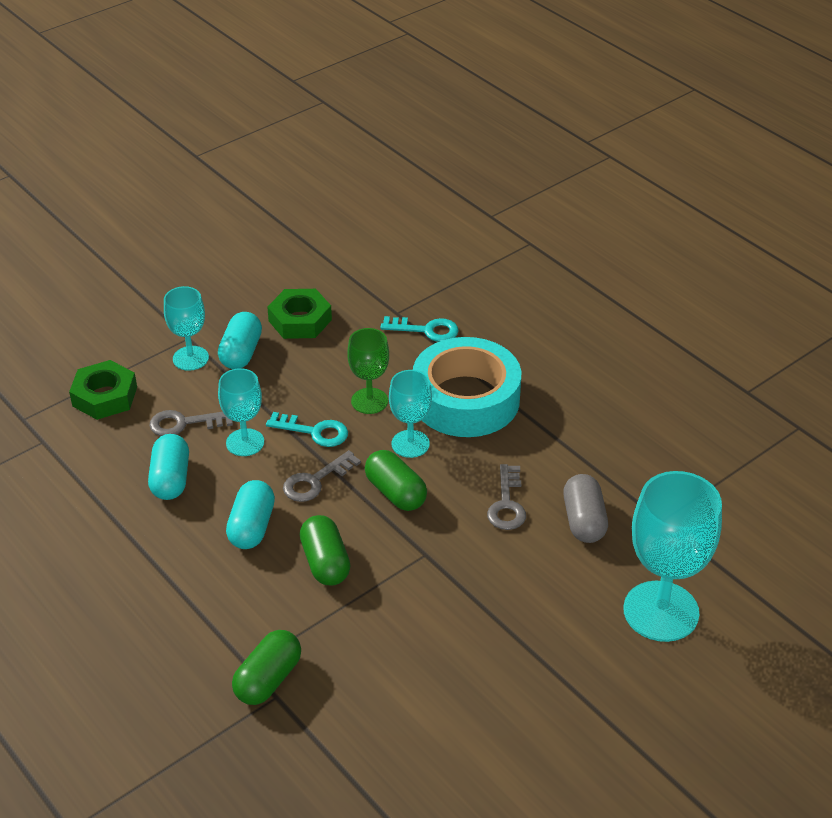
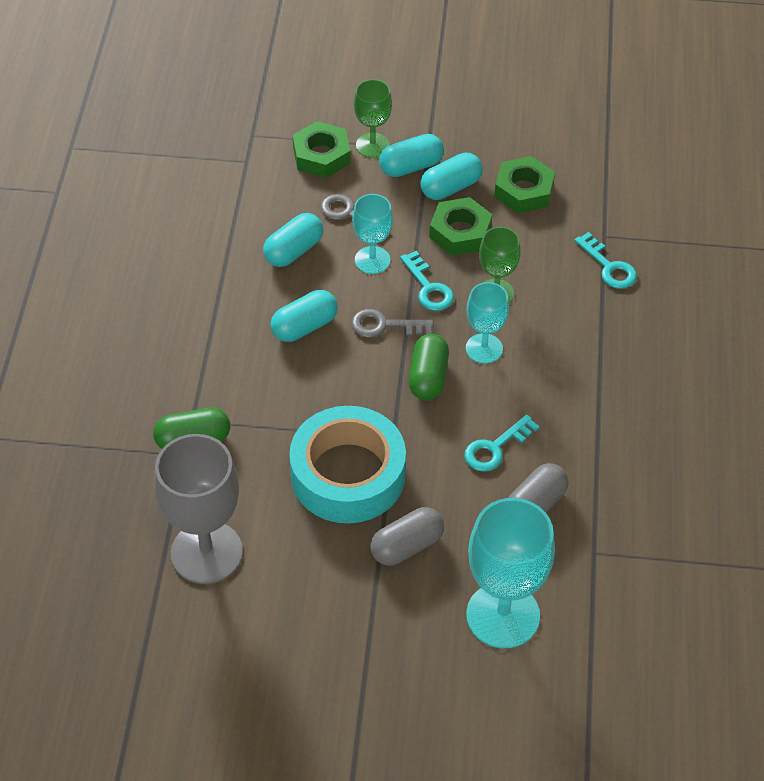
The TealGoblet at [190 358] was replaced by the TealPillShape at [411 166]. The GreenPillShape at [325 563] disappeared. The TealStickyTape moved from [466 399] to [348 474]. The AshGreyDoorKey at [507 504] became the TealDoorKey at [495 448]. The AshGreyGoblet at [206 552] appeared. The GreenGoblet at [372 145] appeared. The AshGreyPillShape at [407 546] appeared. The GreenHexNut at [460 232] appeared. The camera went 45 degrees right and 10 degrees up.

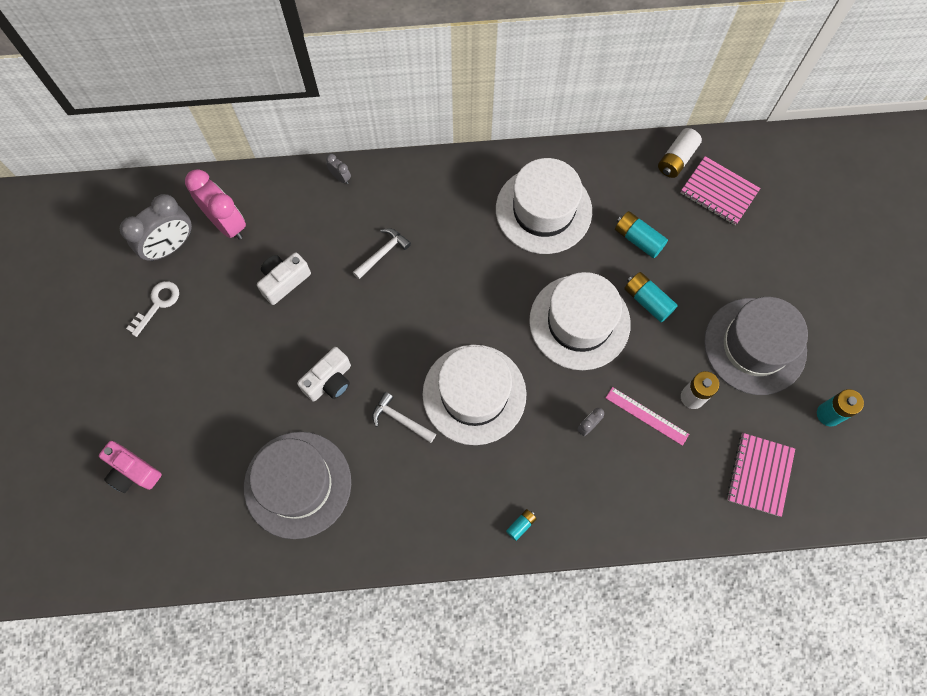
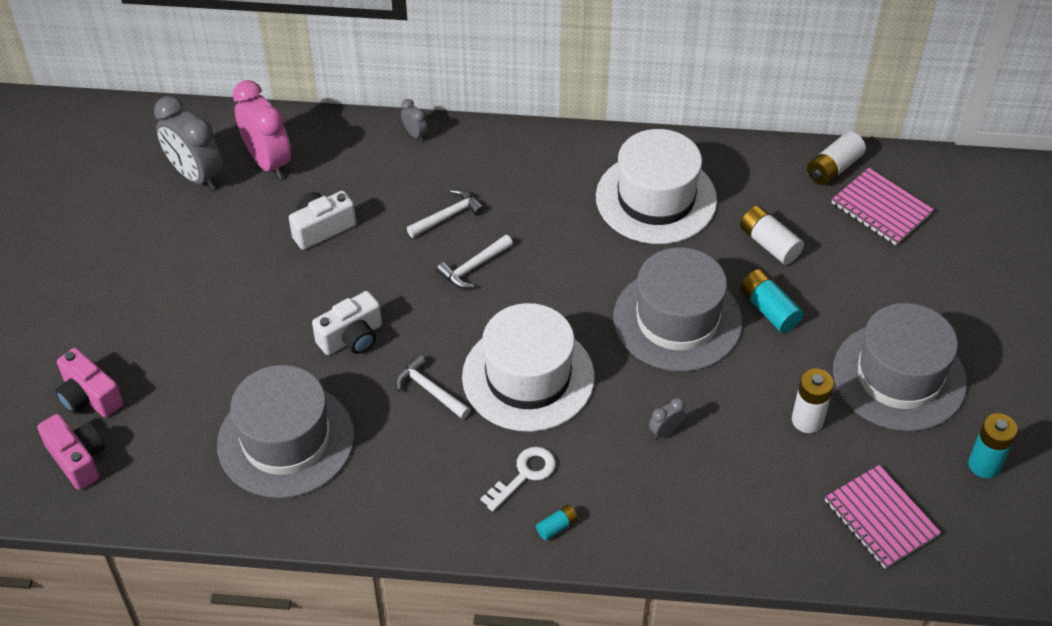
The AshGreyBedsideClock at [170 246] turned 75 degrees clockwise. The SnowWhiteDoorKey moved from [157 304] to [524 475]. The SnowWhiteTopHat at [579 322] became the AshGreyTopHat at [677 320]. The RosyStraightedge at [646 416] disappeared. The TealAaBattery at [638 239] became the SnowWhiteAaBattery at [769 244]. The RosyExerciseBook at [759 475] turned 60 degrees counterclockwise. The RosyCompactCamera at [78 459] appeared. The SnowWhiteHammer at [473 267] appeared. The camera went 10 degrees right and 20 degrees down.

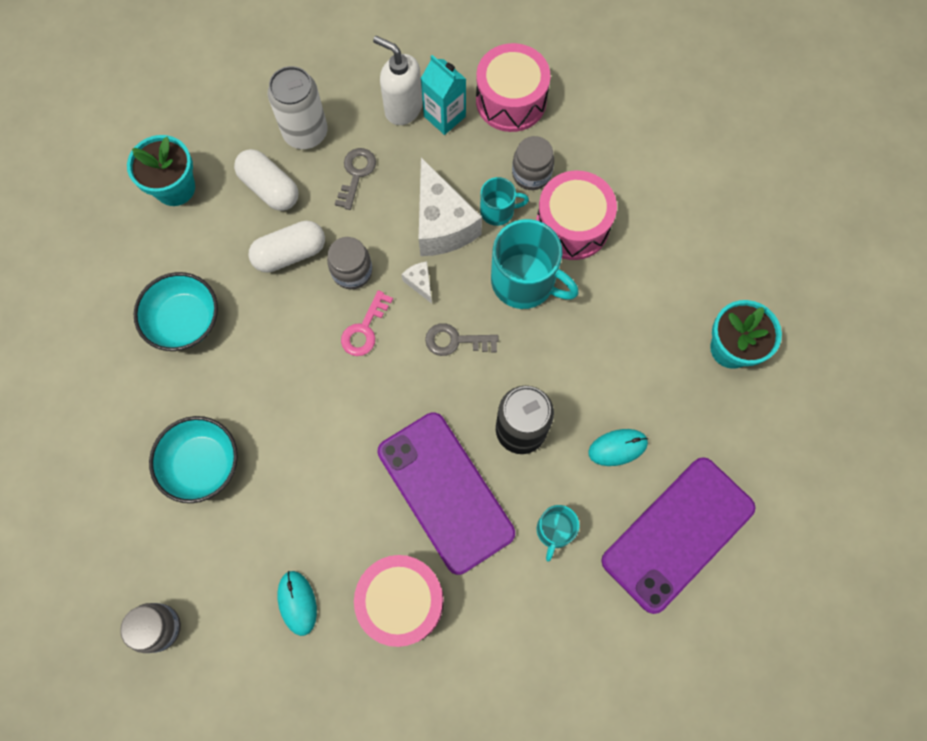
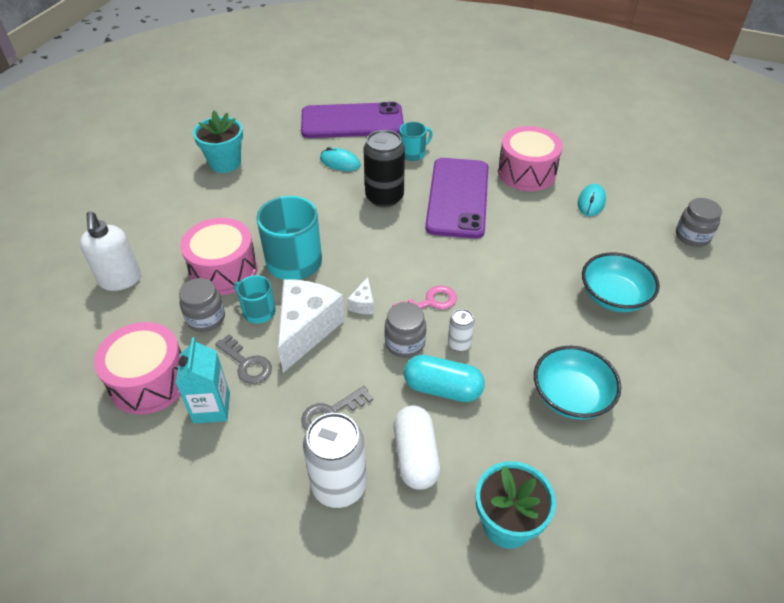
The SnowWhitePillShape at [290 253] became the TealPillShape at [442 388]. The SnowWhitePumpBottle moved from [403 108] to [120 280]. The AshGreyDoorKey moved from [455 341] to [246 363]. The SnowWhiteSodaCan at [459 343] appeared. The camera went 140 degrees left and 25 degrees down.

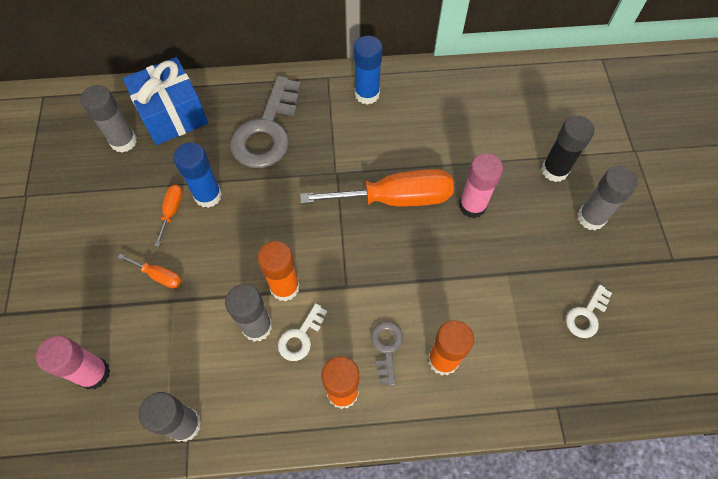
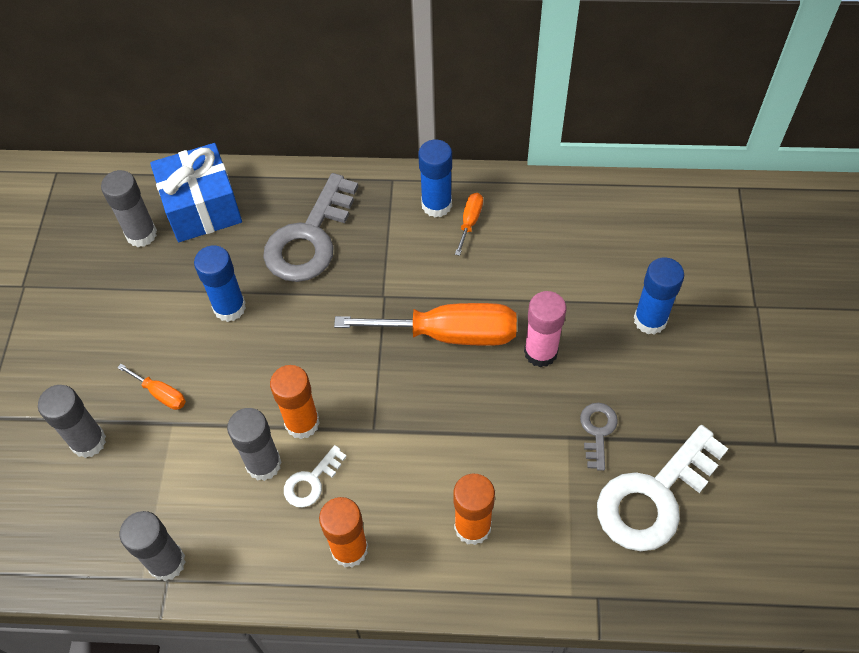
The RosyGlueStick at [94 373] disappeared. The BrightOrangeHandScrewdriver moved from [172 211] to [470 222]. The AshGreyDoorKey moved from [386 348] to [597 431]. The BlackGlueStick at [554 170] became the RoyalBlueGlueStick at [650 320]. The SnowWhiteDoorKey at [586 315] changed to 2.09 times the size. The AshGreyGlueStick moved from [591 218] to [88 441]. The camera went 10 degrees right and 5 degrees down.

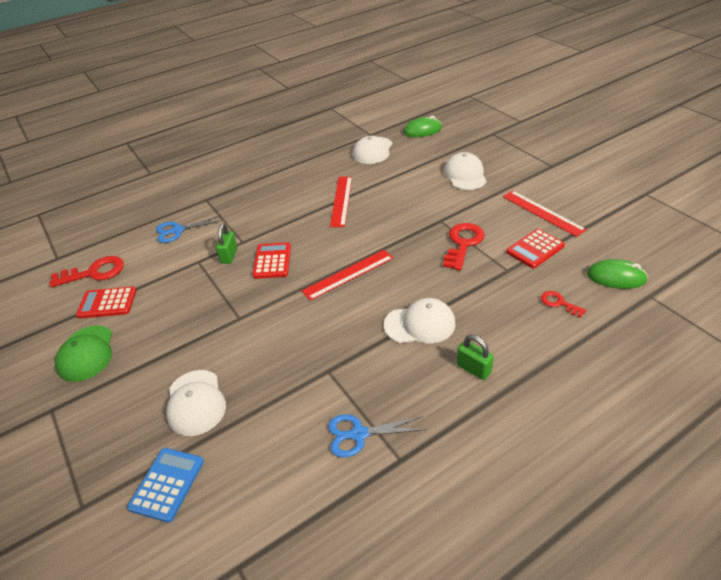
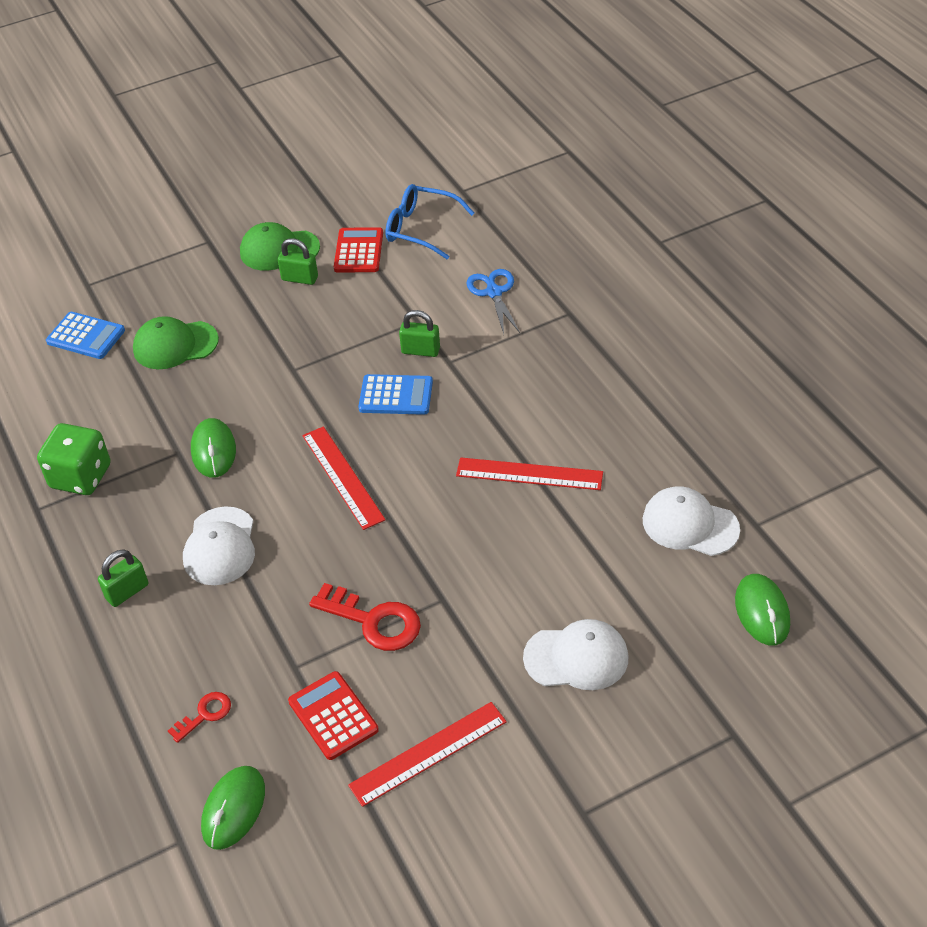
The CrimsonDoorKey at [94 273] was replaced by the RoyalBlueGlasses at [421 229]. The SnowWhiteBaseballCap at [196 402] became the GreenBaseballCap at [175 345]. The CrimsonCalculator at [272 261] became the RoyalBlueCalculator at [396 395]. The RoyalBlueShears at [358 434] was replaced by the GreenDice at [81 476]. The GreenMouse at [213 451] appeared. The GreenSmallLock at [299 278] appeared. The camera went 95 degrees right and 5 degrees up.

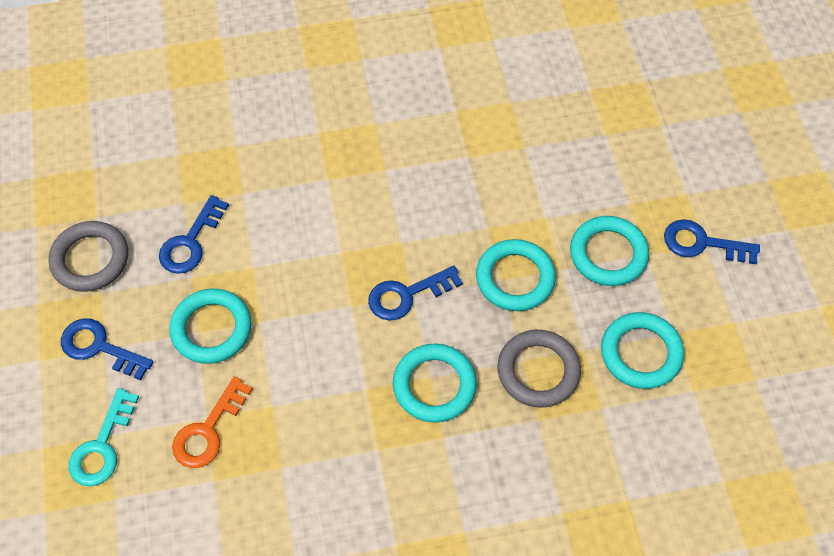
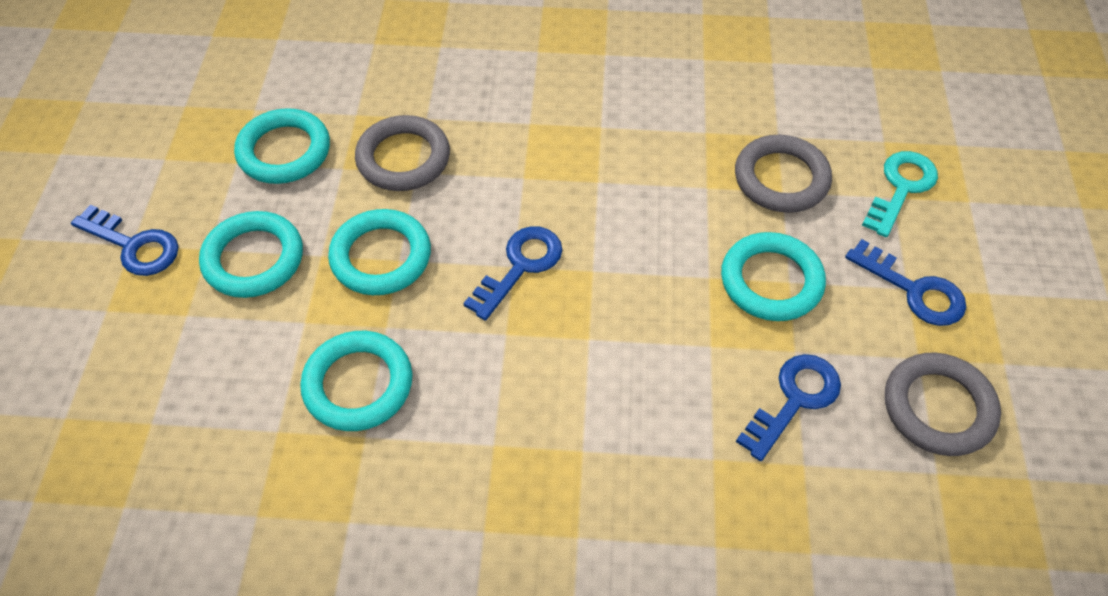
The BrightOrangeDoorKey at [208 430] was replaced by the AshGreyTorus at [781 178]. The RoyalBlueDoorKey at [407 295] turned 45 degrees counterclockwise. The TealTorus moved from [434 385] to [358 384]. The camera went 165 degrees left and 5 degrees down.

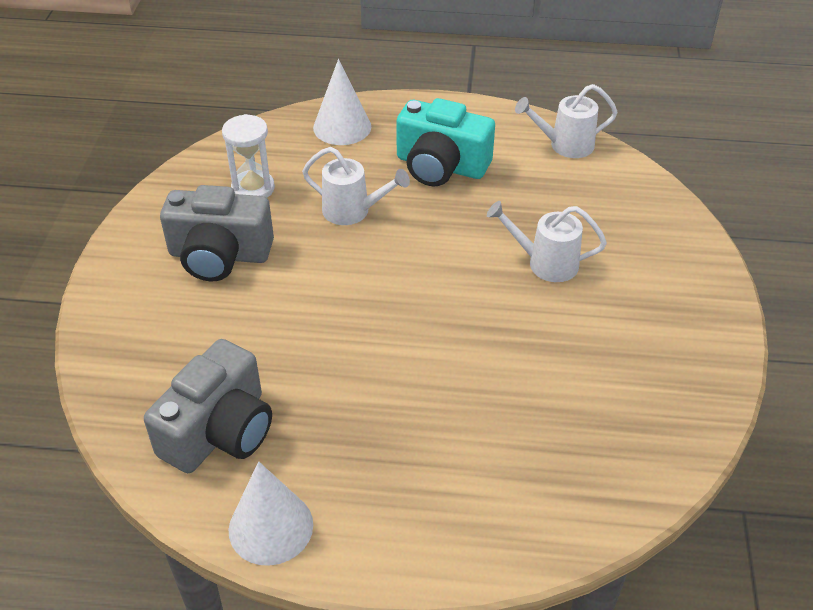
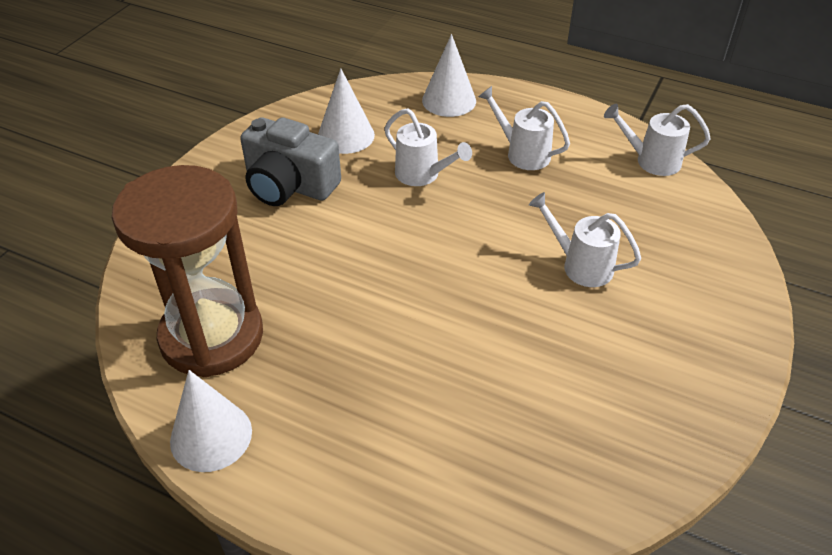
The AshGreyCompactCamera at [219 431] was replaced by the BrownSandTimer at [212 336]. The SnowWhiteSandTimer at [253 188] was replaced by the SnowWhiteCone at [346 135]. The TealCompactCamera at [441 166] was replaced by the SnowWhiteWateringCan at [522 153]. The camera went 20 degrees right and 0 degrees up.

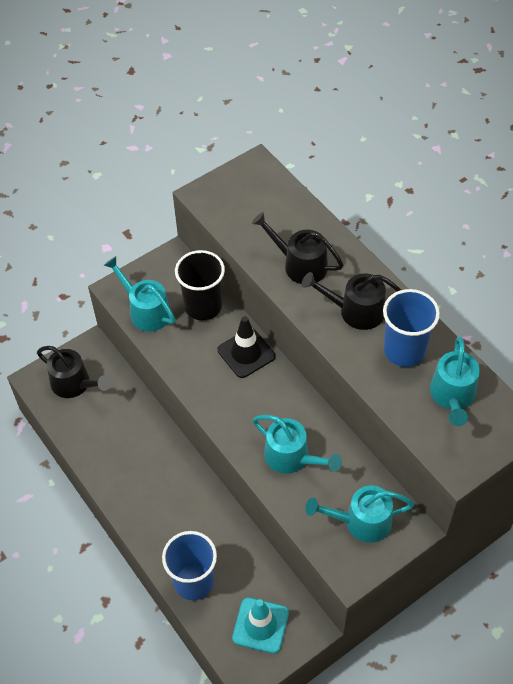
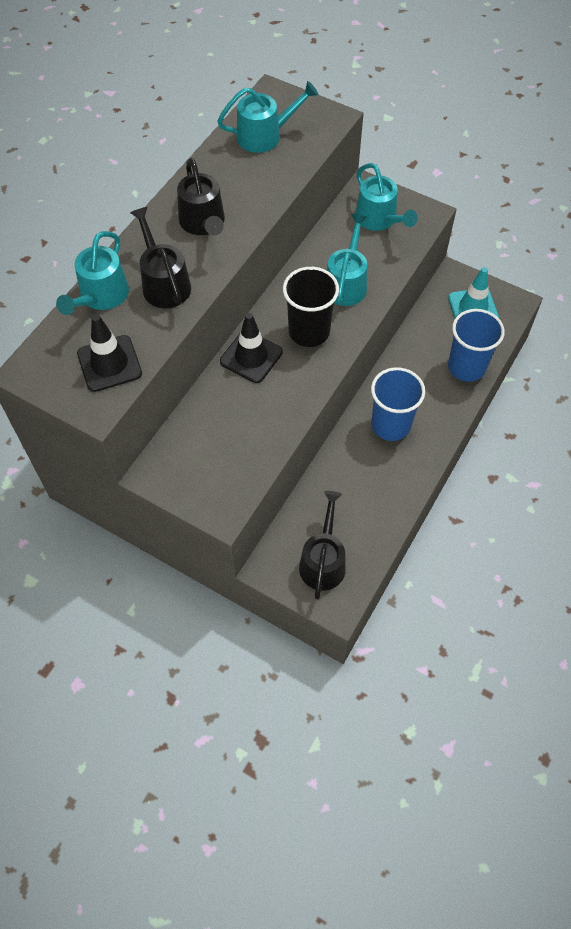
The TealWateringCan moved from [146 311] to [101 296]. The BlackBeaker moved from [203 306] to [309 332]. The BlackWateringCan at [300 264] turned 150 degrees clockwise. The RoyalBlueBeaker moved from [404 350] to [391 425]. The BlackSafetyCone at [109 363] appeared. The camera went 115 degrees left and 5 degrees up.

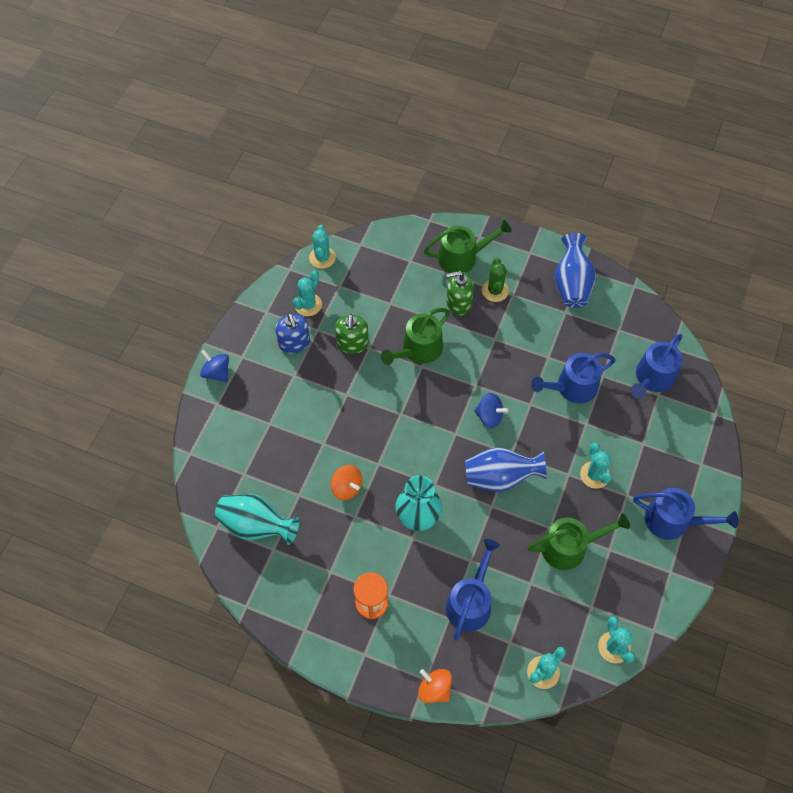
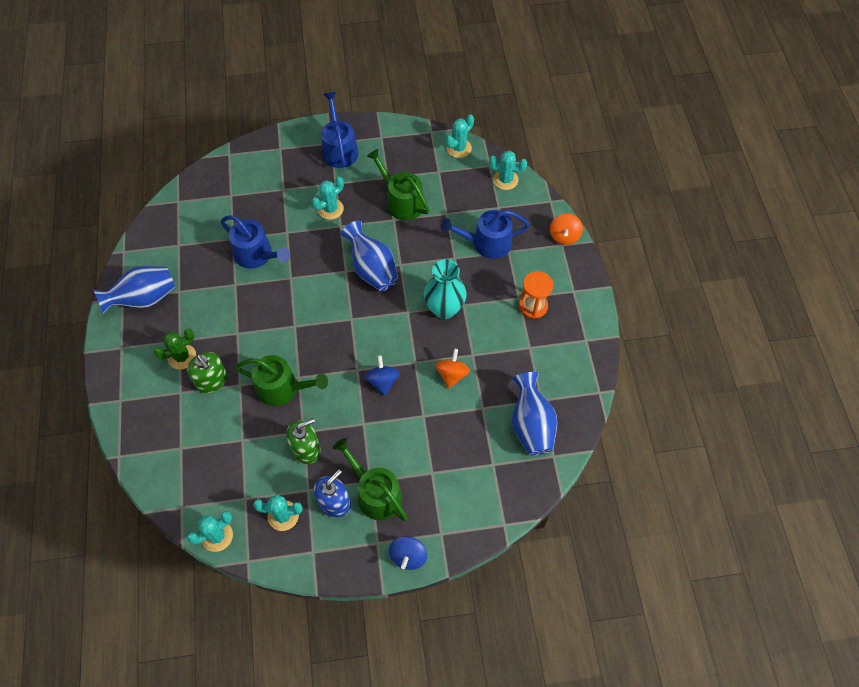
The TealTallVase at [256 526] became the RoyalBlueTallVase at [531 425]. The GreenWateringCan moved from [462 257] to [375 493]. The RoyalBlueSpinningTop moved from [489 416] to [382 381]. The RoyalBlueWateringCan at [652 378] disappeared. The camera went 120 degrees left and 0 degrees up.

